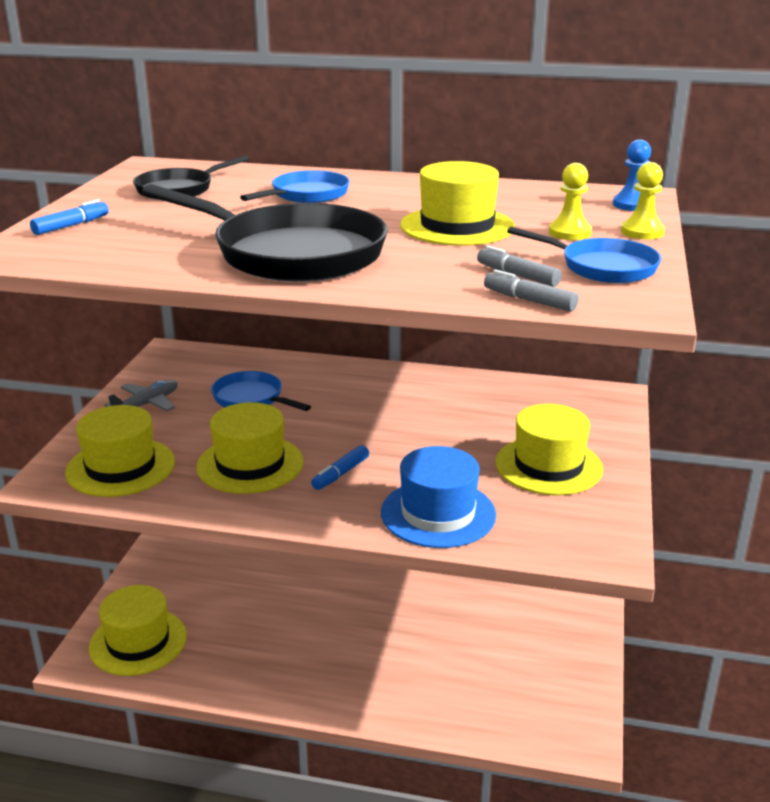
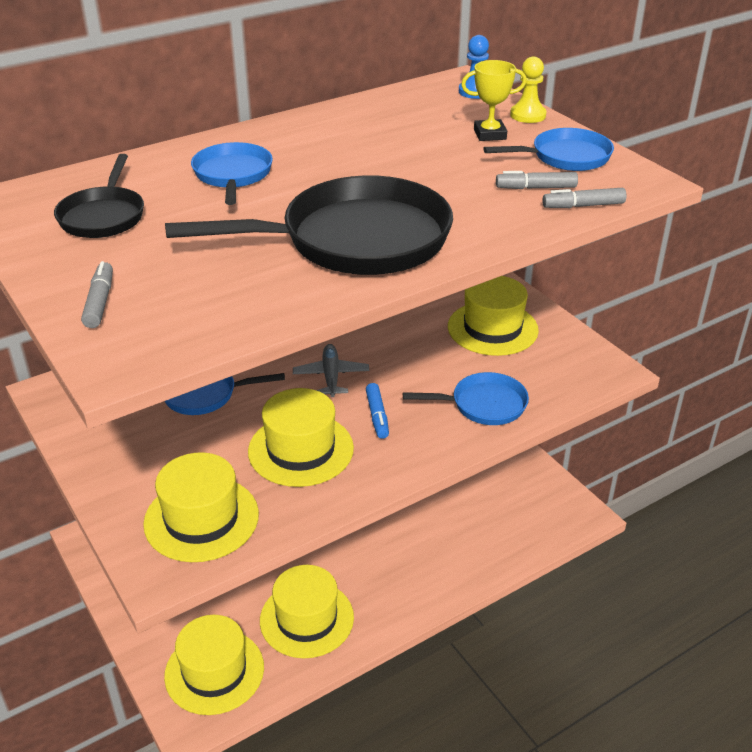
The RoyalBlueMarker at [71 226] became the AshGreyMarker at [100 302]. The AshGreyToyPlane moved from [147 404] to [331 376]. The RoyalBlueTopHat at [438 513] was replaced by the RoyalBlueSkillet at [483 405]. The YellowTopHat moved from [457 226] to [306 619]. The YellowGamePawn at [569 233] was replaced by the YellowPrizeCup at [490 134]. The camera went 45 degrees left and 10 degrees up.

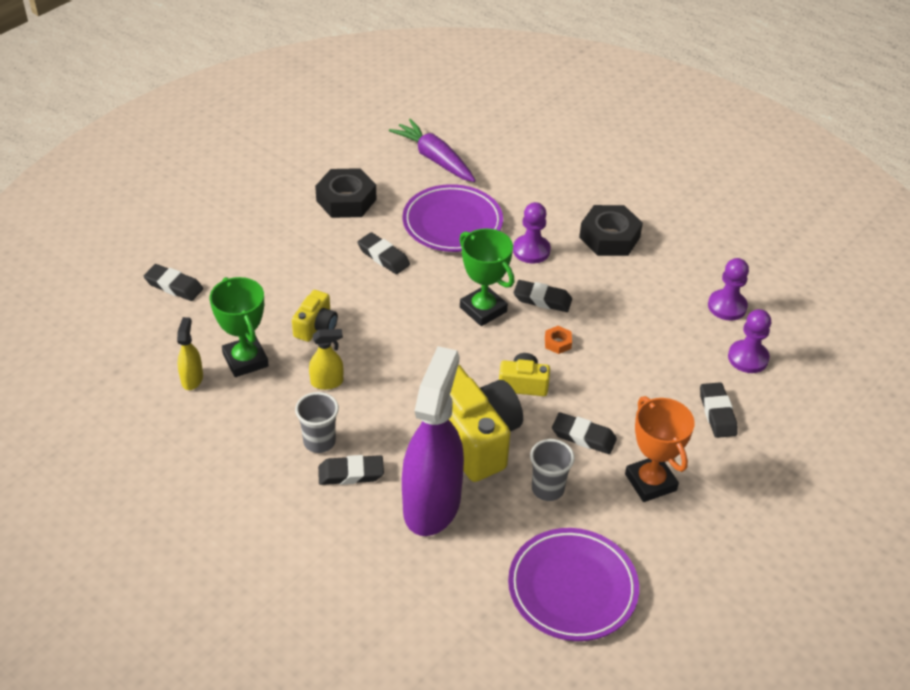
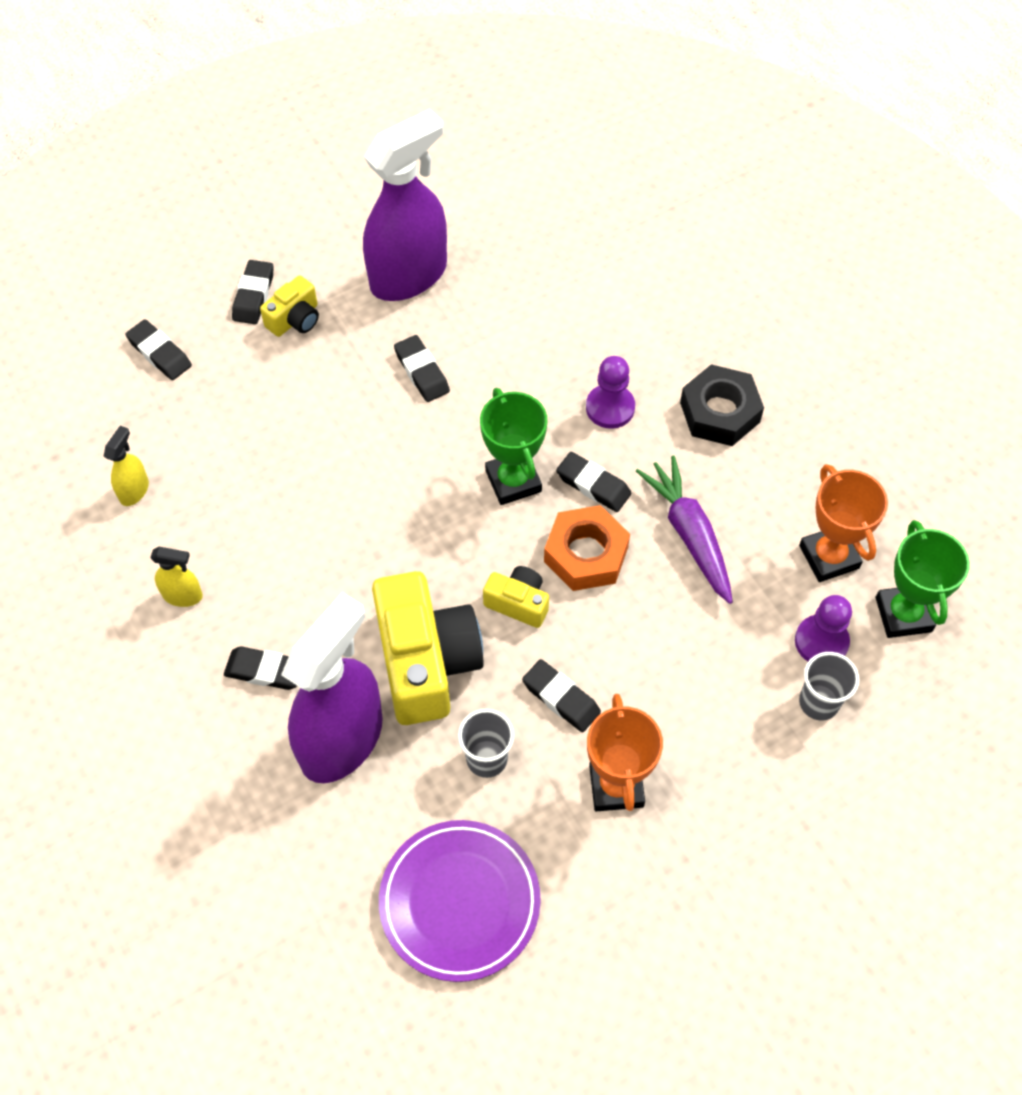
The GreenPrizeCup moved from [245 360] to [903 614]. The YellowCompactCamera moved from [316 326] to [295 319]. The AshGreyBeaker moved from [319 442] to [818 702]. The YellowSprayBottle moved from [327 382] to [183 595]. The BlackHexNut at [346 200] was replaced by the RoyalPurpleSprayBottle at [409 275]. The RoyalPurpleCarrot moved from [434 159] to [689 534]. The RoyalPurpleDinnerPlate at [452 223] disappeared. The BrightOrangeHexNut at [557 343] changed to 2.22 times the size. The BlackEraser moved from [717 413] to [253 295]. The RoyalPurpleGamePawn at [727 306] was replaced by the BrightOrangePrizeCup at [829 557]. The camera went 20 degrees right and 15 degrees up.

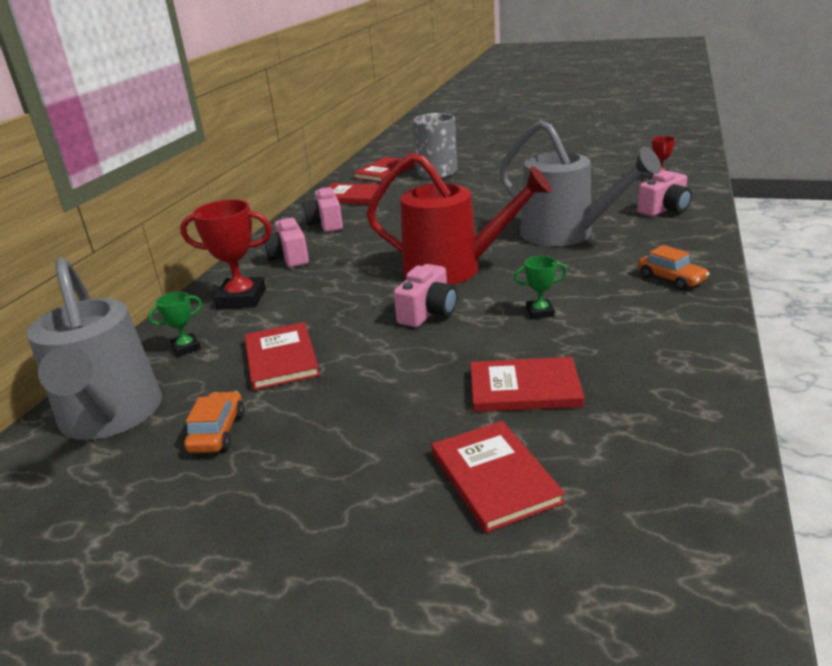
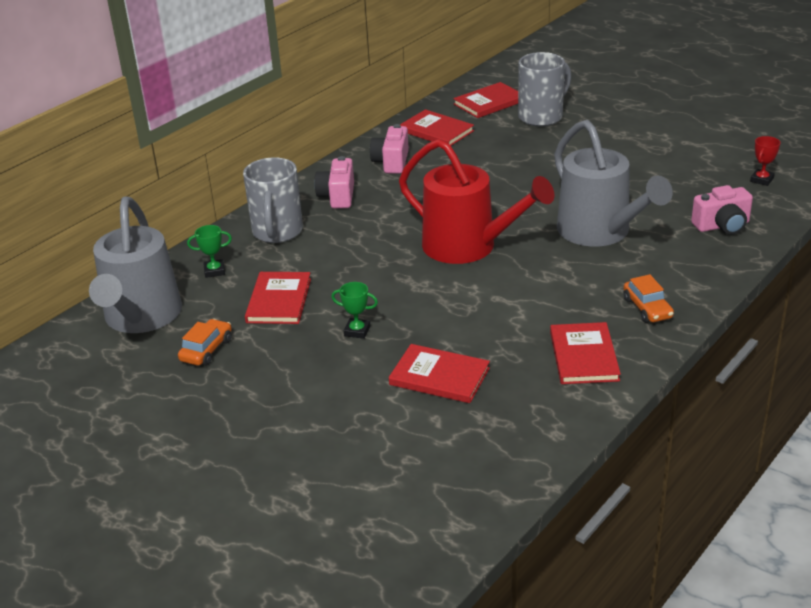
The CrimsonPrizeCup at [241 298] was replaced by the AshGreyCoffeeMug at [277 232]. The RosyCompactCamera at [428 313] disappeared. The CrimsonHardcover moved from [494 477] to [584 356]. The GreenPrizeCup moved from [540 312] to [357 331]. The camera went 20 degrees right and 5 degrees up.

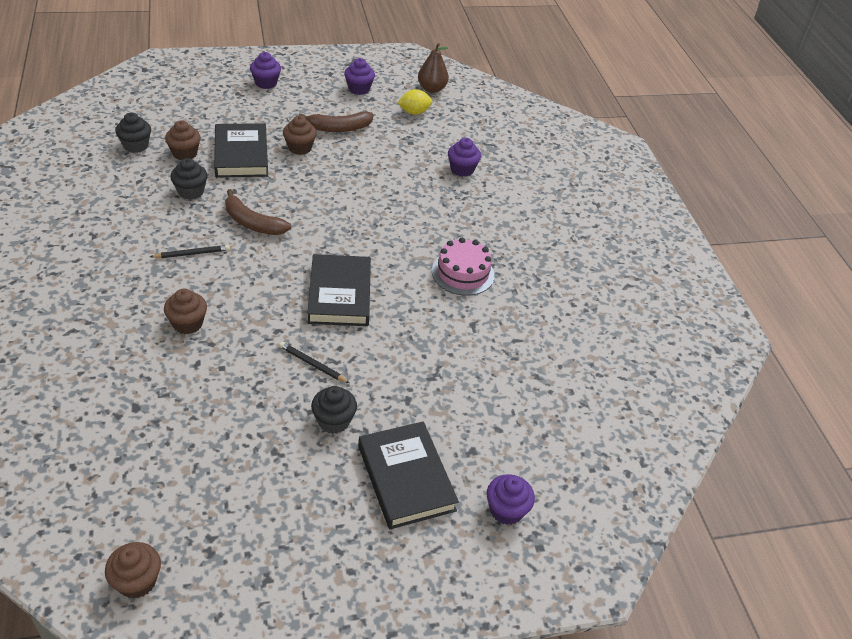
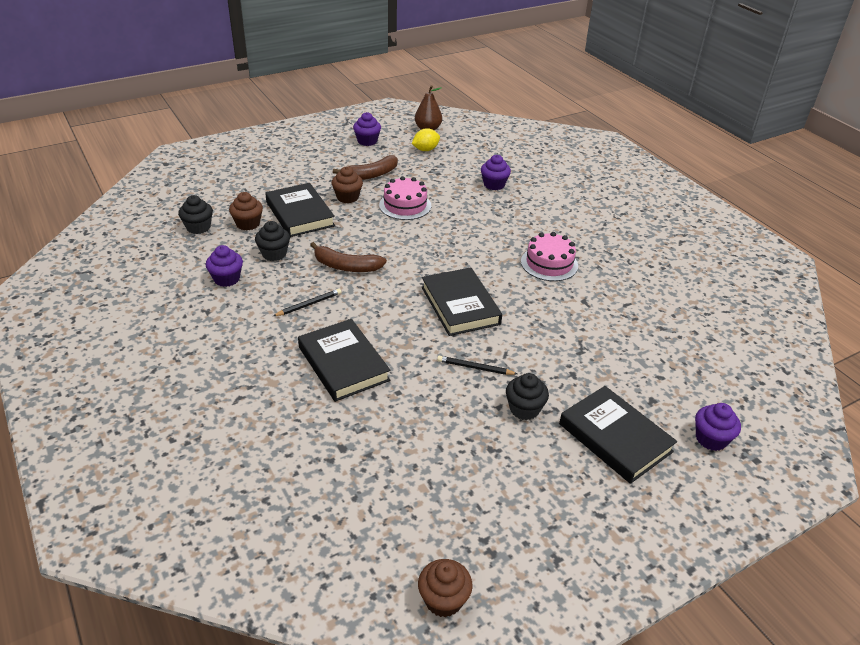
The BrownMuffin at [187 324] was replaced by the BlackHardcover at [343 363]. The RoyalPurpleMuffin moved from [266 83] to [227 279]. The RosyLayerCake at [405 205] appeared. The camera went 15 degrees left and 5 degrees down.

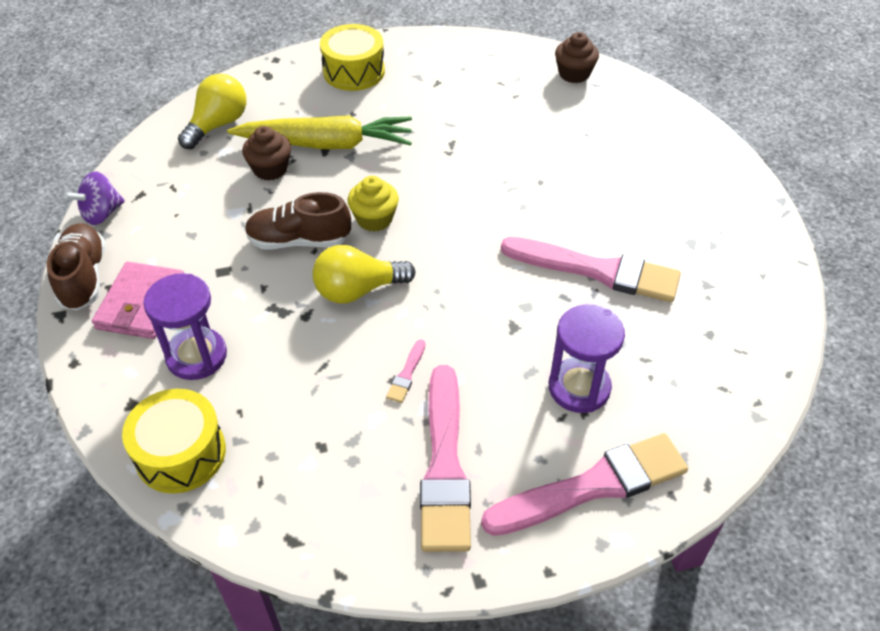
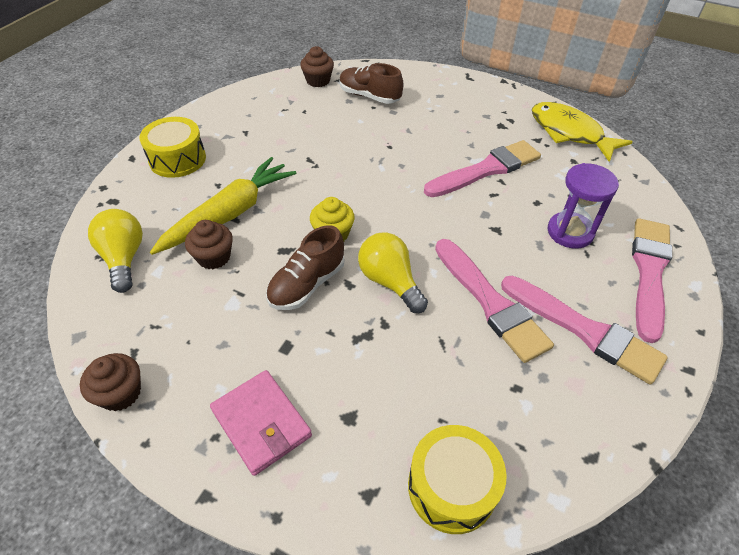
The BrownSneaker moved from [84 277] to [369 96]. The RoyalPurpleSpinningTop at [102 214] was replaced by the BrownMuffin at [121 393]. The RoyalPurpleSandTimer at [196 356] disappeared. The YellowBulb at [358 290] turned 120 degrees clockwise. The RosyPaintBrush at [406 374] changed to 2.49 times the size. The YellowFish at [569 133] appeared. The camera went 50 degrees left and 0 degrees up.

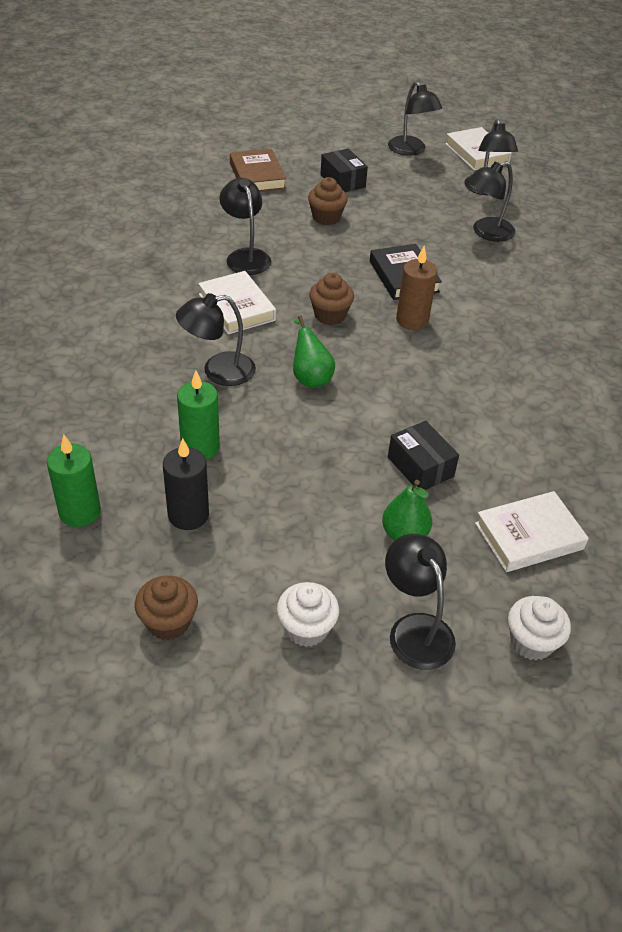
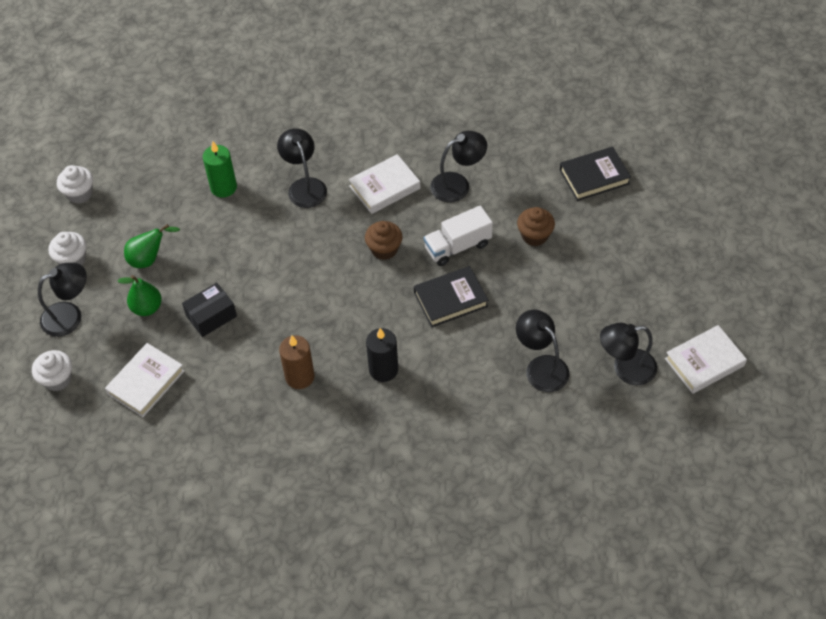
The GreenWaxCandle at [80 512] disappeared. The BrownMuffin at [168 622] became the SnowWhiteMuffin at [79 194]. The BlackWaxCandle moved from [188 515] to [383 369]. The BrownHardcover at [257 176] became the BlackHardcover at [594 177]. The GreenPearFruit moved from [310 377] to [149 259]. The BlackBox at [342 181] disappeared. The BlackLamp at [411 150] disappeared. The BrownWaxCandle moved from [412 320] to [299 377]. The SnowWhiteHardcover at [528 536] turned 60 degrees clockwise. The SnowWhiteTruck at [457 246] appeared. The camera went 90 degrees right and 10 degrees up.

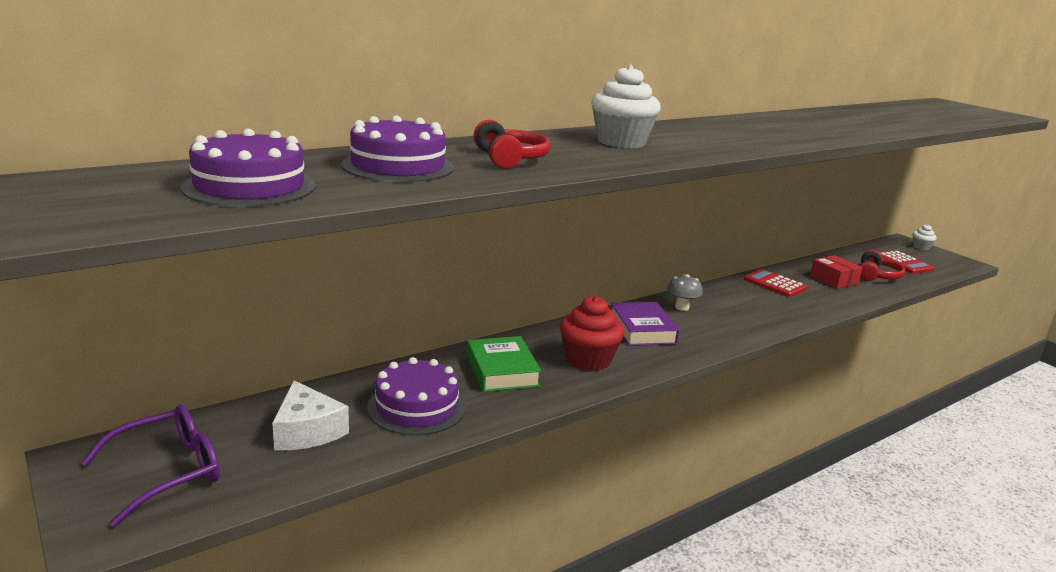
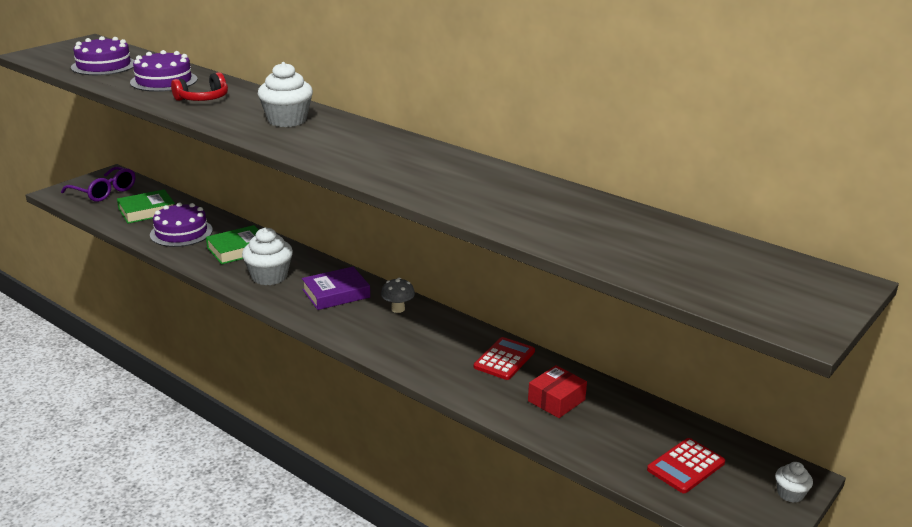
The SnowWhiteCheeseWedge at [307 431] was replaced by the GreenHardcover at [147 211]. The CrimsonMuffin at [588 360] became the SnowWhiteMuffin at [269 276]. The CrimsonOverEarHeadphones at [876 276] disappeared. The camera went 75 degrees right and 5 degrees up.

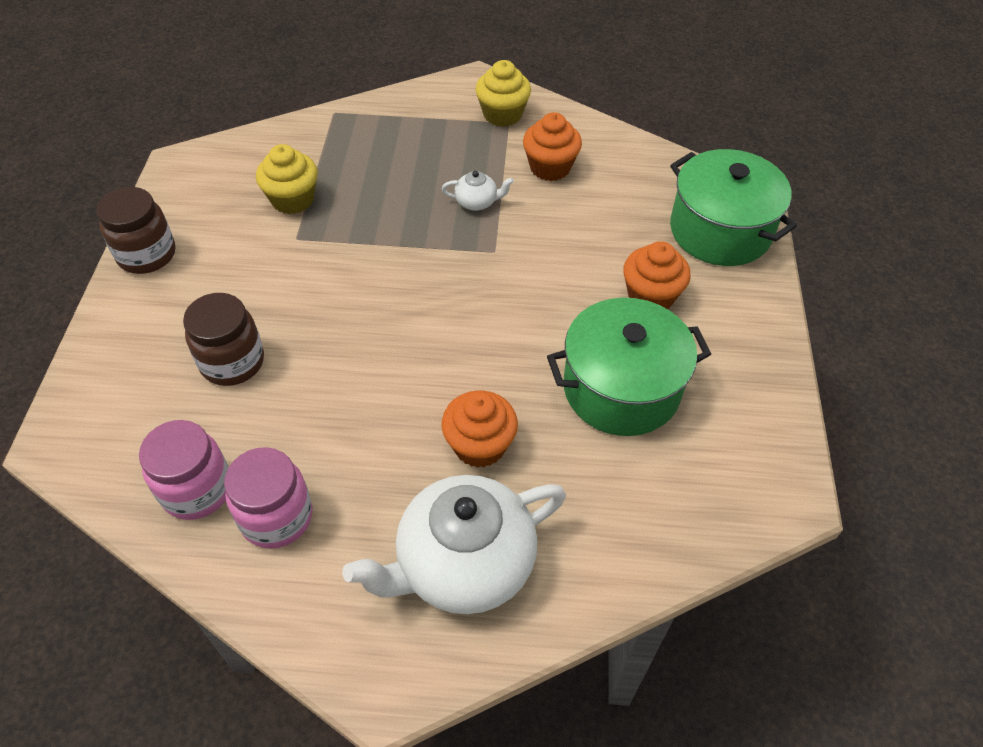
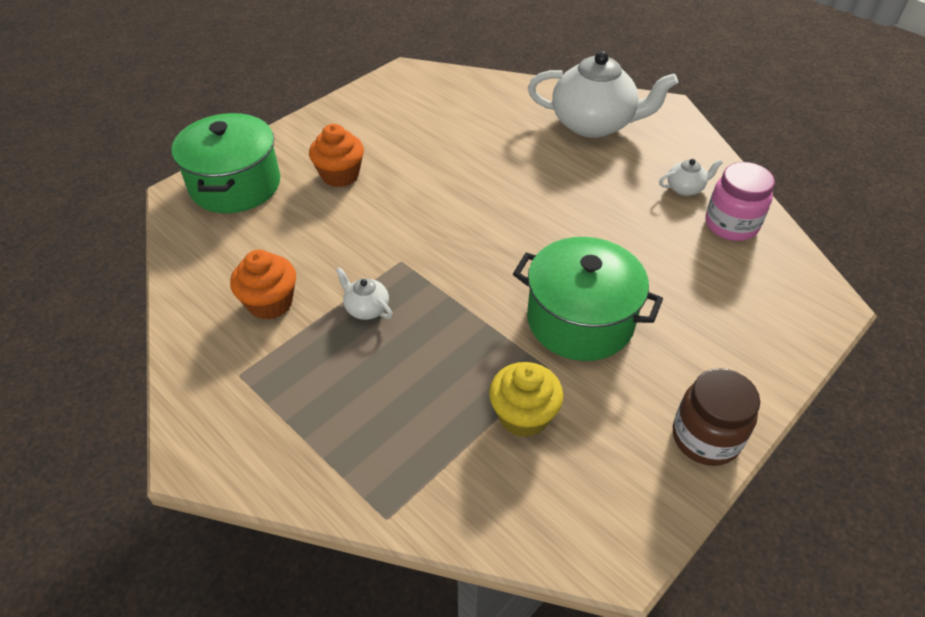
The BrownPreserveJar at [232 362] disappeared. The RosyPreserveJar at [276 517] was replaced by the SnowWhiteTeapot at [685 188]. The BrightOrangeMuffin at [479 445] disappeared. The YellowMuffin at [502 114] disappeared. The GreenStockpot moved from [621 388] to [580 320]. The camera went 140 degrees left and 5 degrees down.

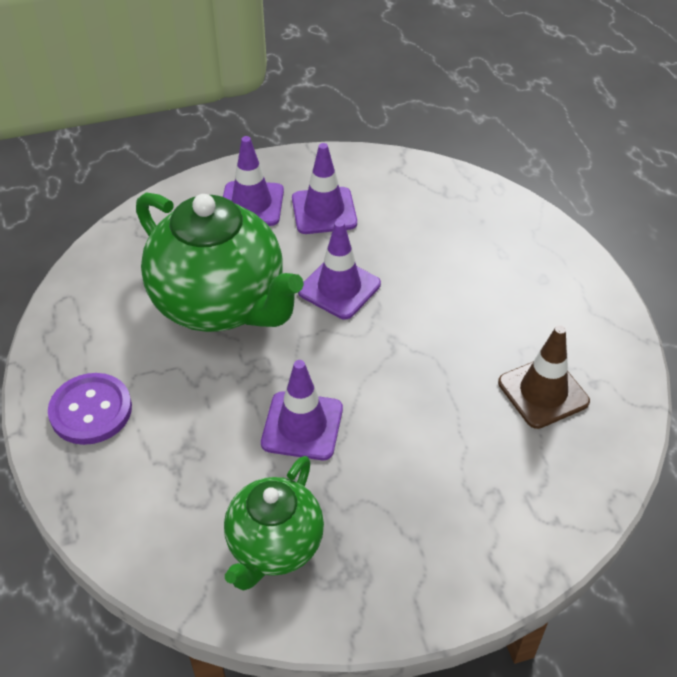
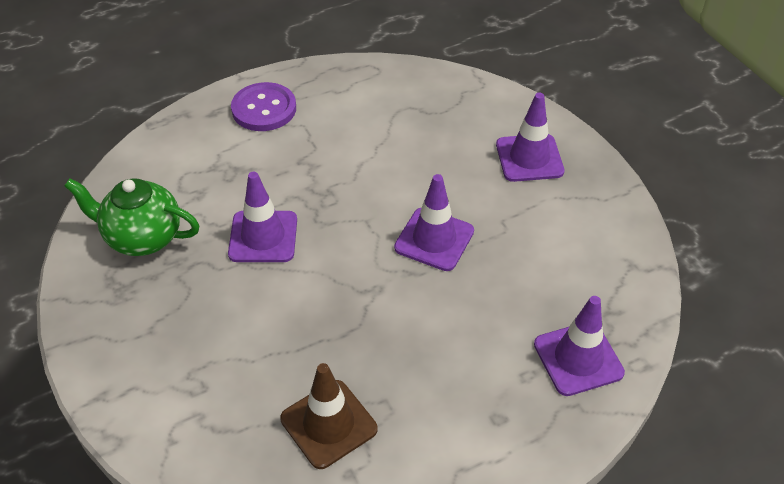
The GreenTeapot at [221 304] disappeared. The RoyalPurpleSafetyCone moved from [324 211] to [578 358]. The camera went 80 degrees right and 0 degrees up.

